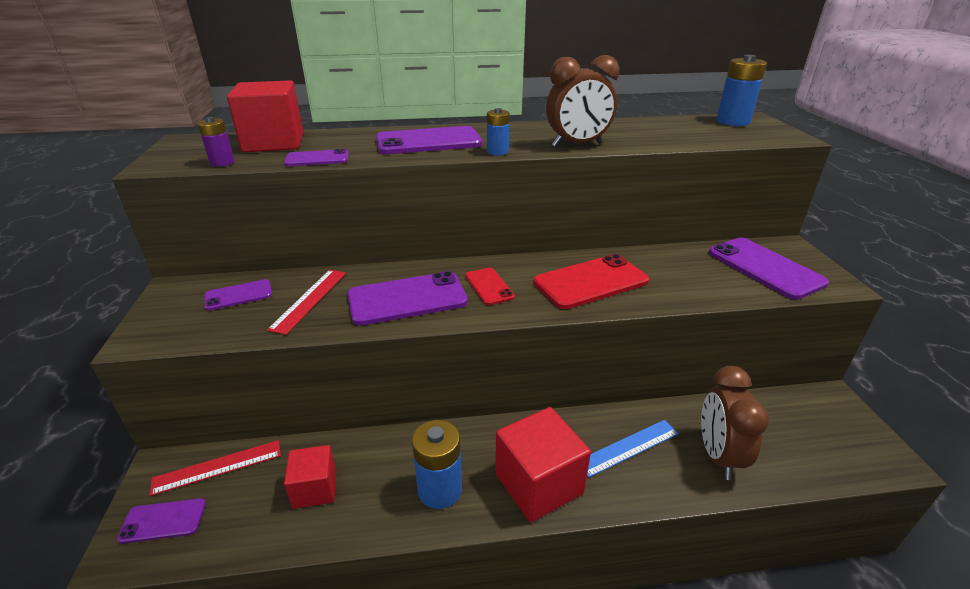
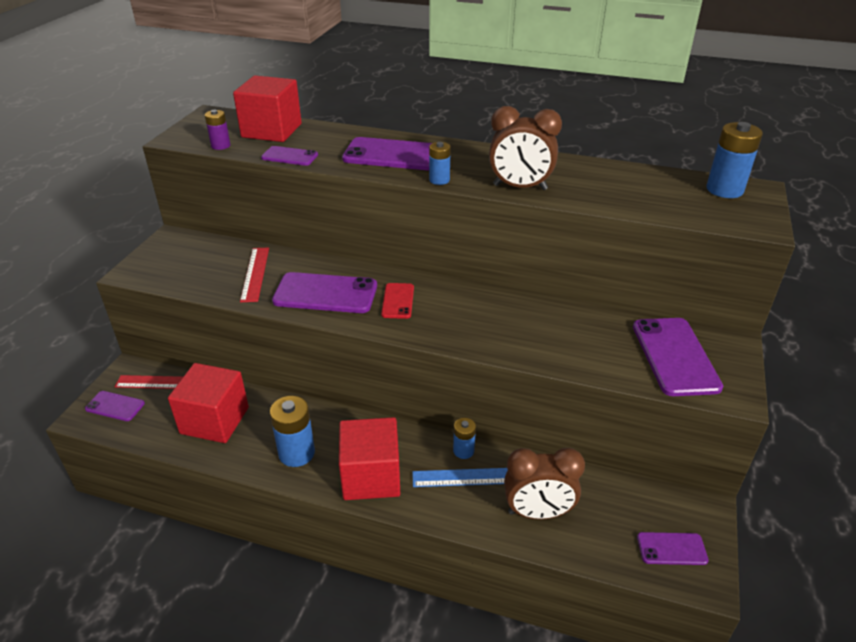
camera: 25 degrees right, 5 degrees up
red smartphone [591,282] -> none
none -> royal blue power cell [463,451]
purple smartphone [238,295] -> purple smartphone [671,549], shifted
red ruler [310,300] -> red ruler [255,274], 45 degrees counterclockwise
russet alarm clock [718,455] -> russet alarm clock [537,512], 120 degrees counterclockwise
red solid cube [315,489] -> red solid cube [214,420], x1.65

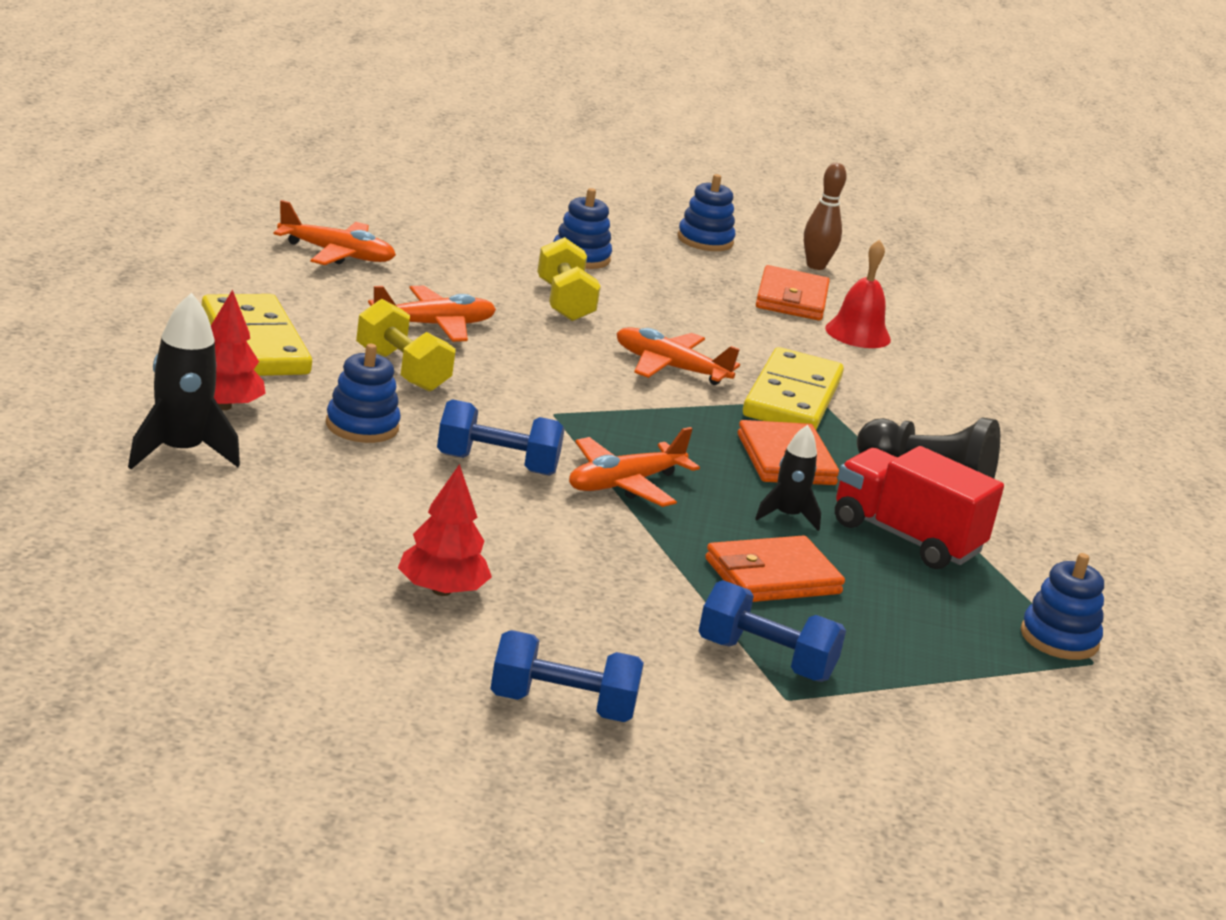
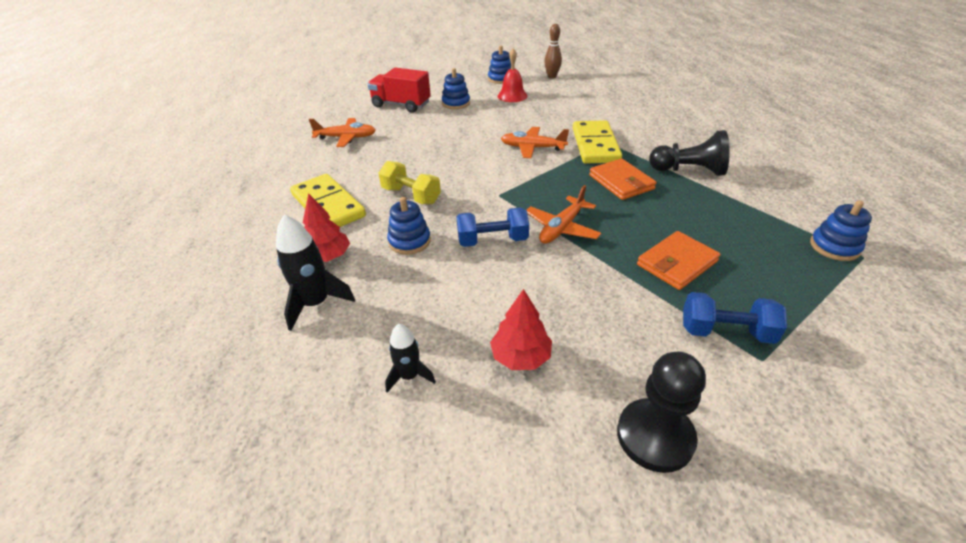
camera: 10 degrees left, 15 degrees up
bright orange toy plane [434,325] -> none
bright yellow free weight [564,302] -> none
bright orange card wallet [791,299] -> none
black toy rocket [787,516] -> black toy rocket [409,376], shifted
red school bell [858,333] -> red school bell [512,96], shifted
red lorry [905,538] -> red lorry [401,105], shifted
royal blue free weight [562,706] -> black game pawn [655,436]

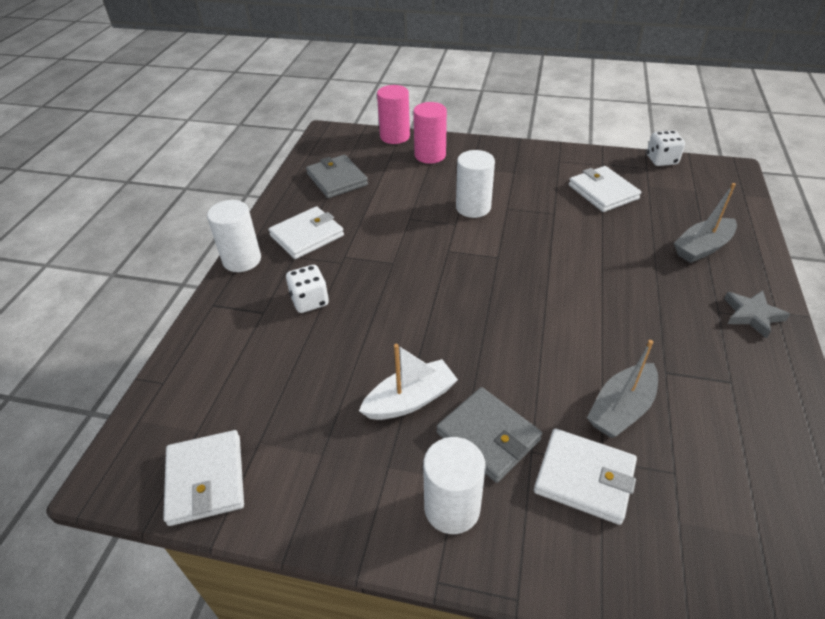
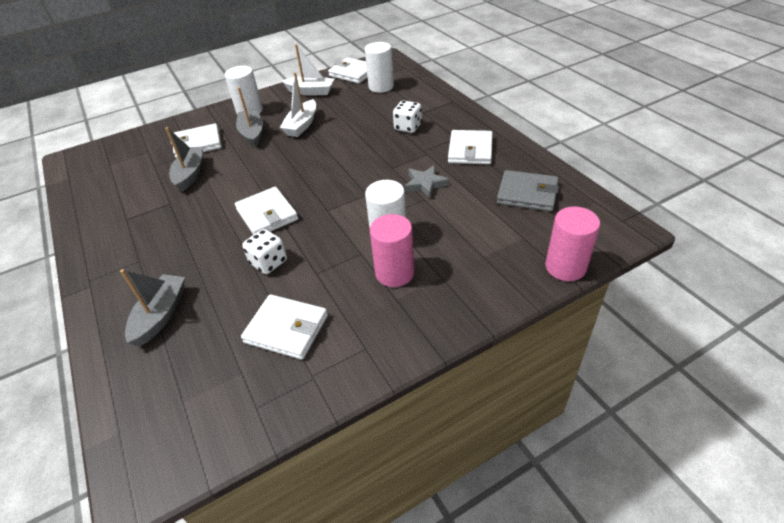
camera: 140 degrees right, 0 degrees up
none -> snow-white card wallet [267,214]
none -> snow-white boat [311,92]
snow-white solid cylinder [242,260] -> snow-white solid cylinder [381,86], shifted
rose-pink solid cylinder [430,155] -> rose-pink solid cylinder [394,273], shifted
snow-white game die [661,160] -> snow-white game die [268,262], shifted
gray star [752,315] -> gray star [425,184], shifted
gray card wallet [488,436] -> gray boat [252,133]

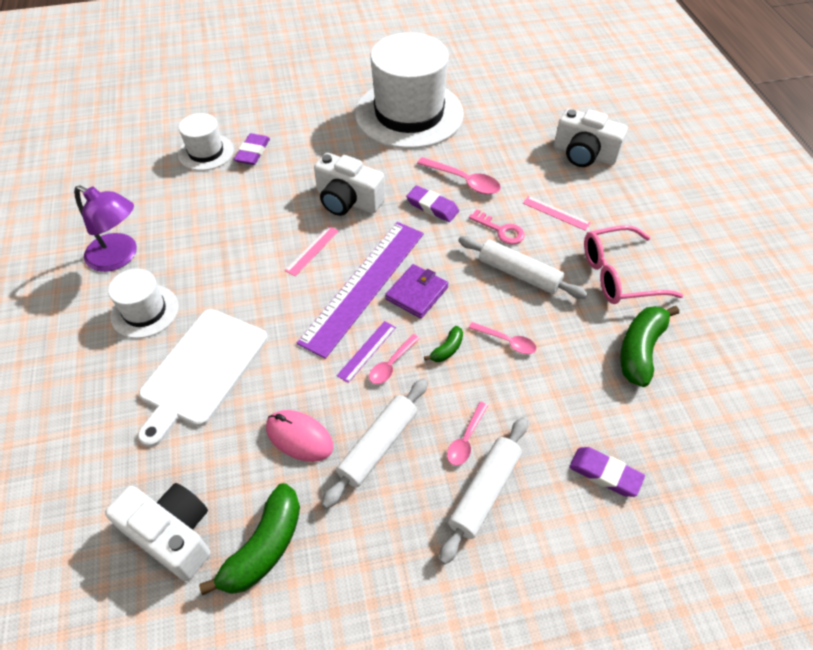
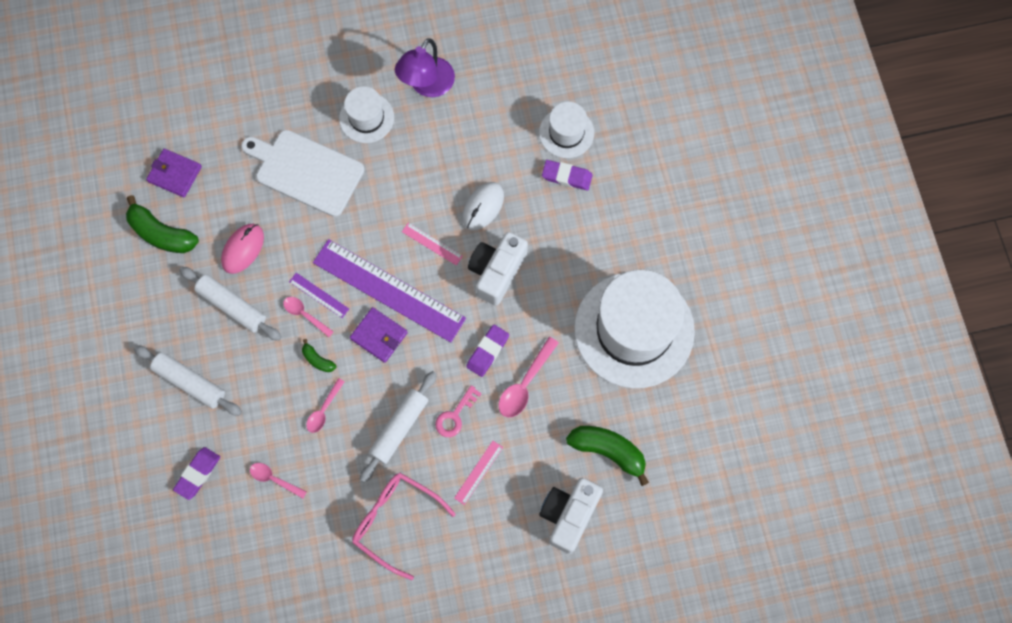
camera: 90 degrees right, 20 degrees up
none -> snow-white mouse [483,207]
rose-pink tablespoon [466,439] -> rose-pink tablespoon [274,479], shifted
emerald banana fruit [640,350] -> emerald banana fruit [608,451], shifted
snow-white camera [172,535] -> purple card wallet [175,174]
rose-pink spectacles [619,275] -> rose-pink spectacles [395,521], 45 degrees counterclockwise

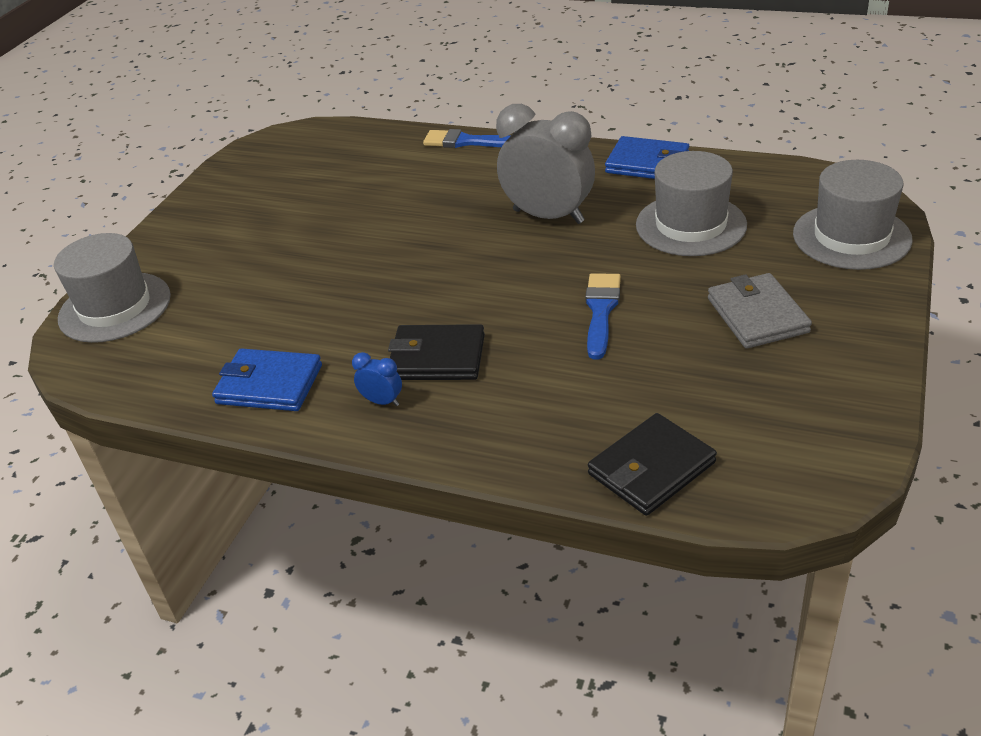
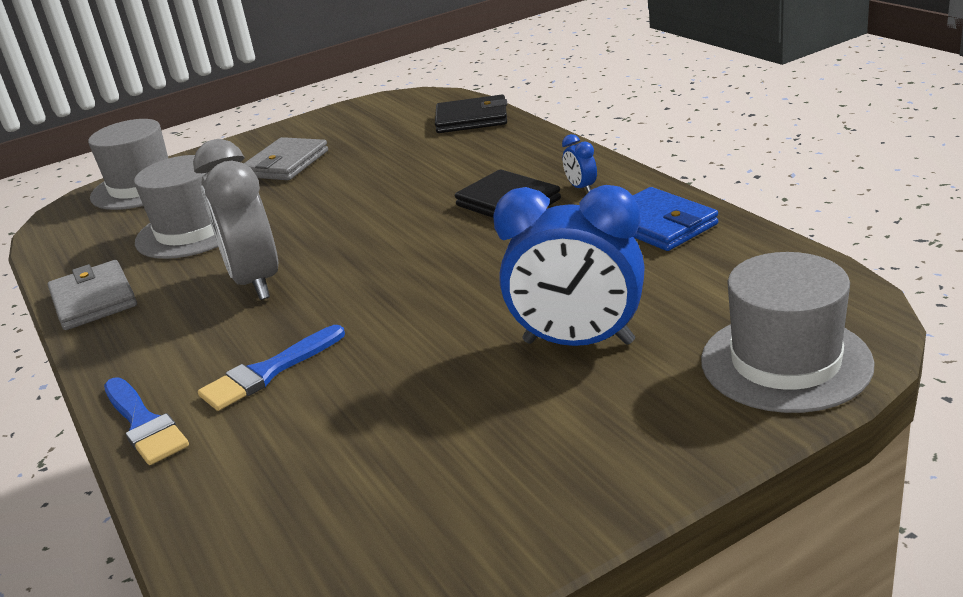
camera: 140 degrees left, 10 degrees down
none -> royal blue alarm clock [578,342]
royal blue brush [601,311] -> royal blue brush [268,372], shifted
royal blue card wallet [647,163] -> gray card wallet [94,300]

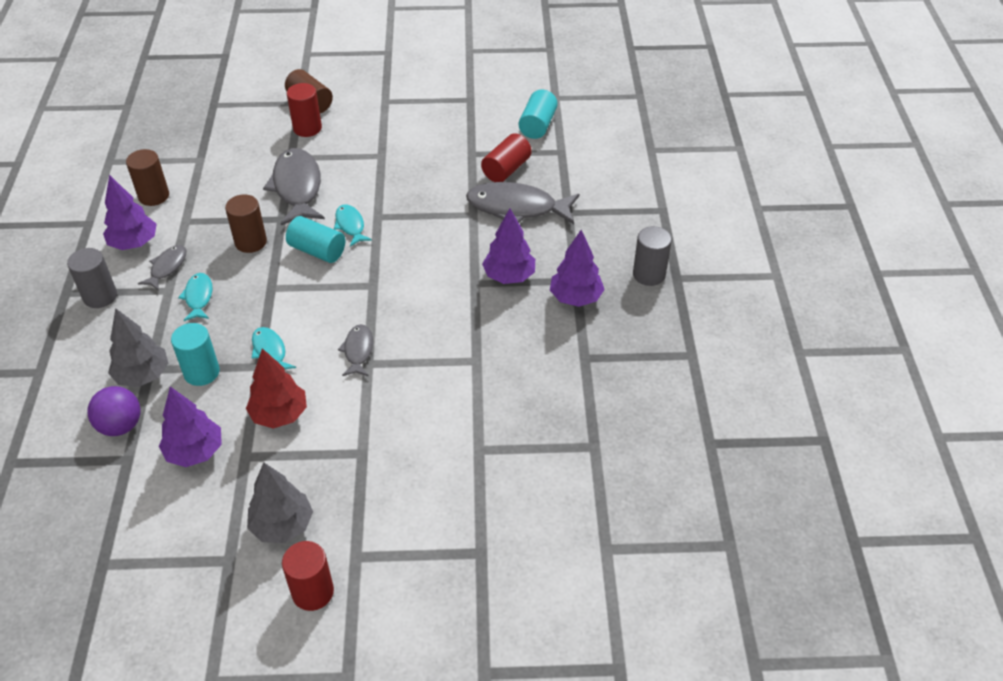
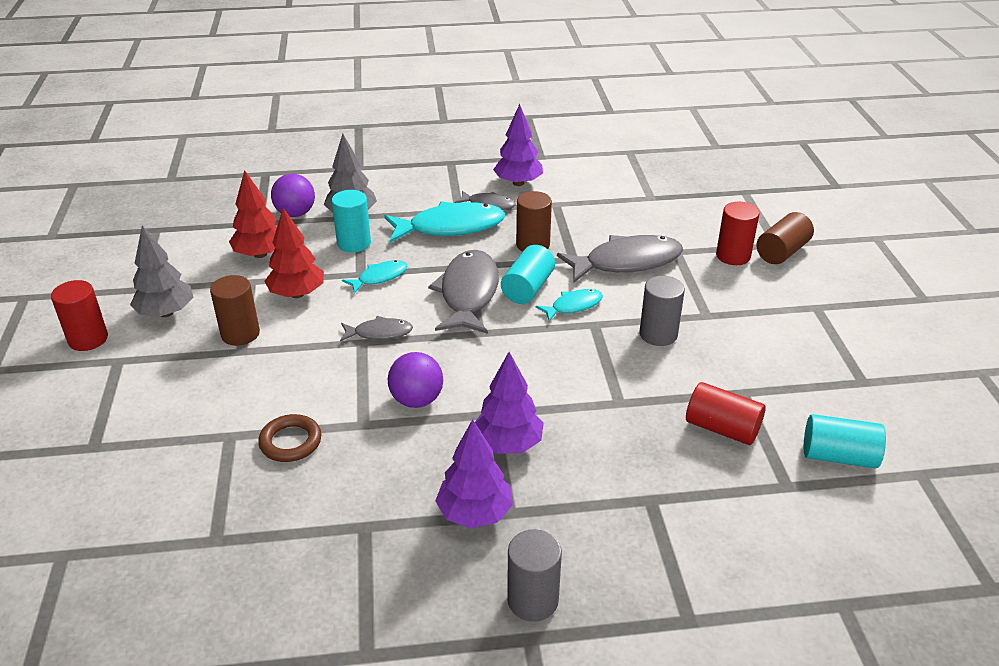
camera: 85 degrees right, 10 degrees down
none -> russet ring [290,442]
none -> purple sphere [417,400]
gray solid cylinder [100,296] -> gray solid cylinder [658,334], shifted
russet solid cylinder [154,196] -> russet solid cylinder [240,334], shifted
gray toy fish [517,208] -> gray toy fish [468,293], shifted
purple fir tree [195,452] -> red fir tree [260,254]
turquoise toy fish [198,297] -> turquoise toy fish [451,227], x1.91

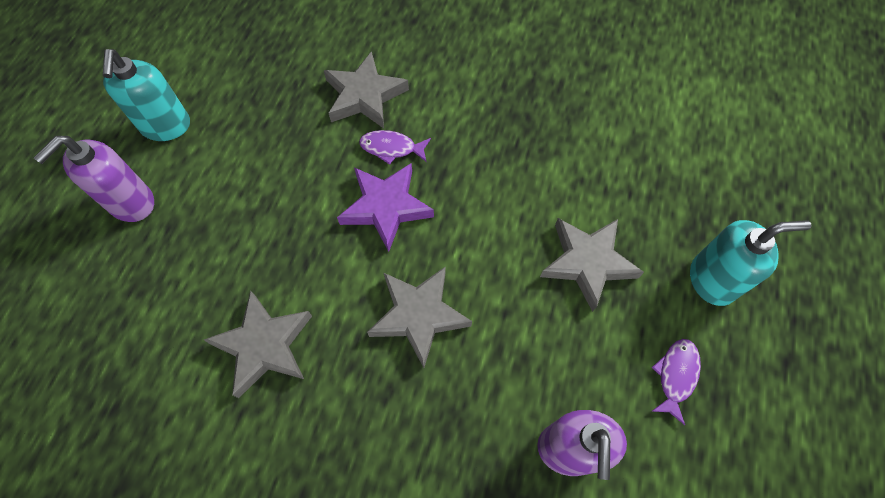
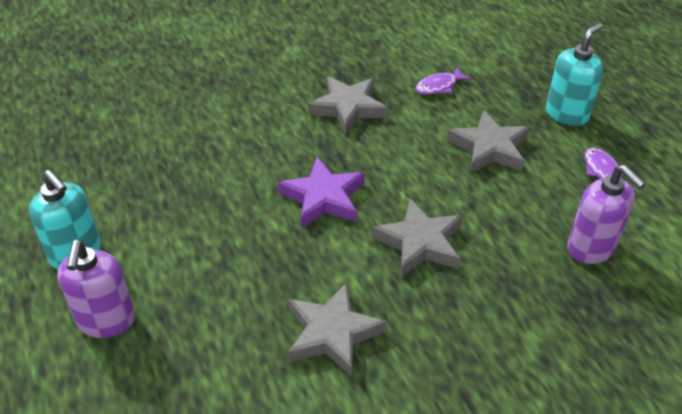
camera: 40 degrees left, 20 degrees down
gray star [364,96] -> gray star [348,108], shifted
purple toy fish [391,148] -> purple toy fish [439,86], shifted

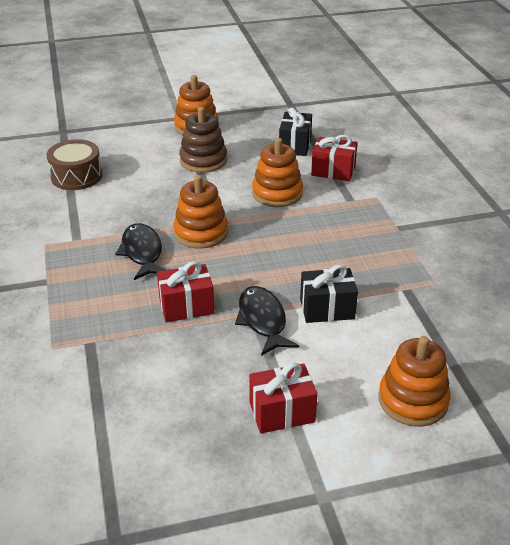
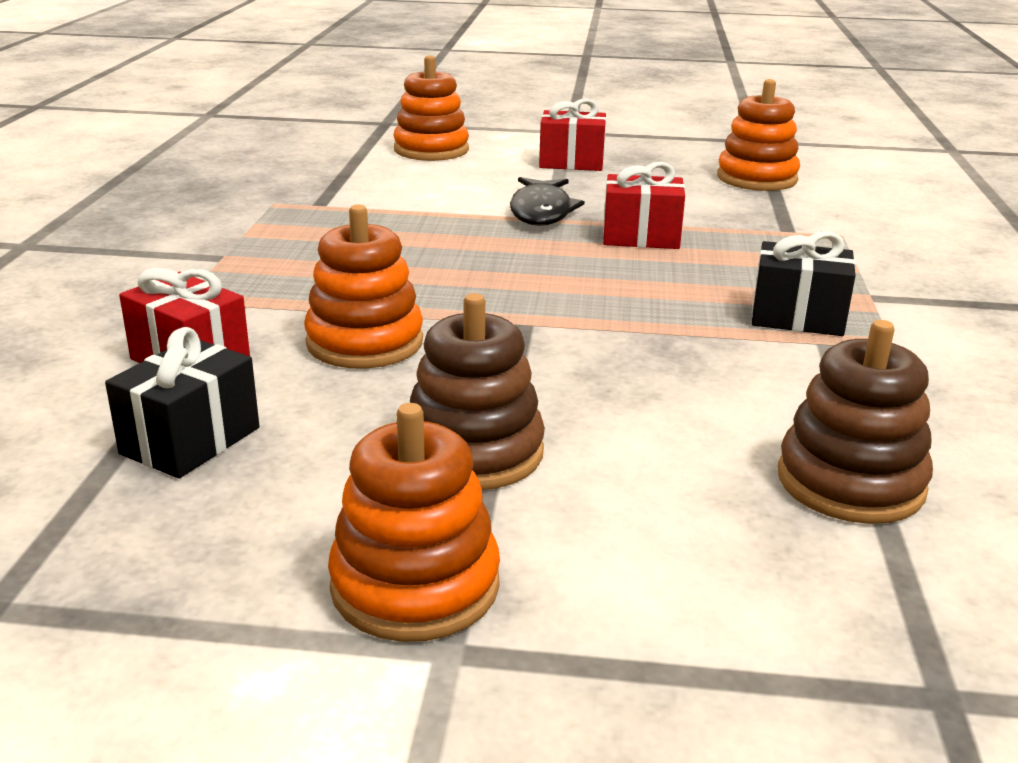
camera: 160 degrees left, 10 degrees down
black toy fish [142,252] -> none
bright orange ring stacker [201,233] -> bright orange ring stacker [756,178], shifted
black wrapped gift [327,309] -> black wrapped gift [797,317], shifted
russet drum [76,176] -> russet ring stacker [850,482]

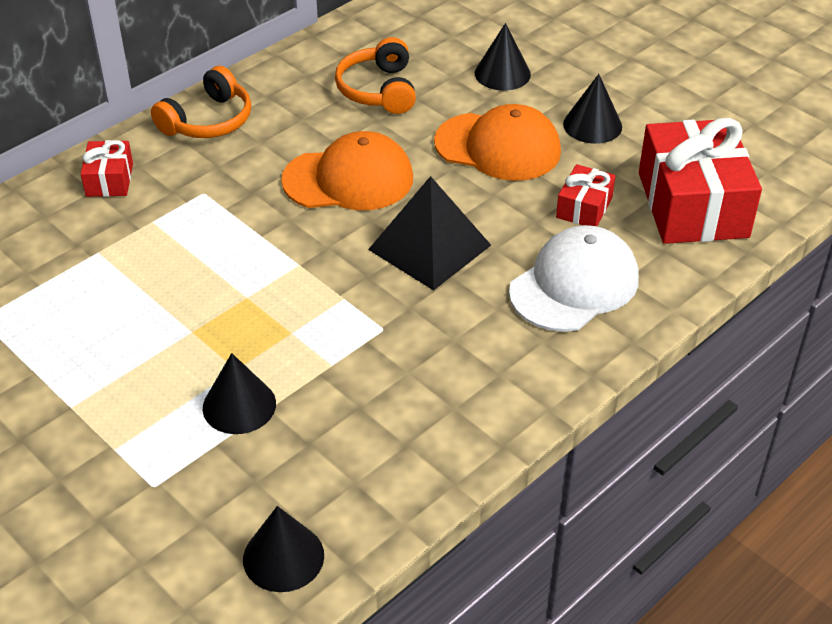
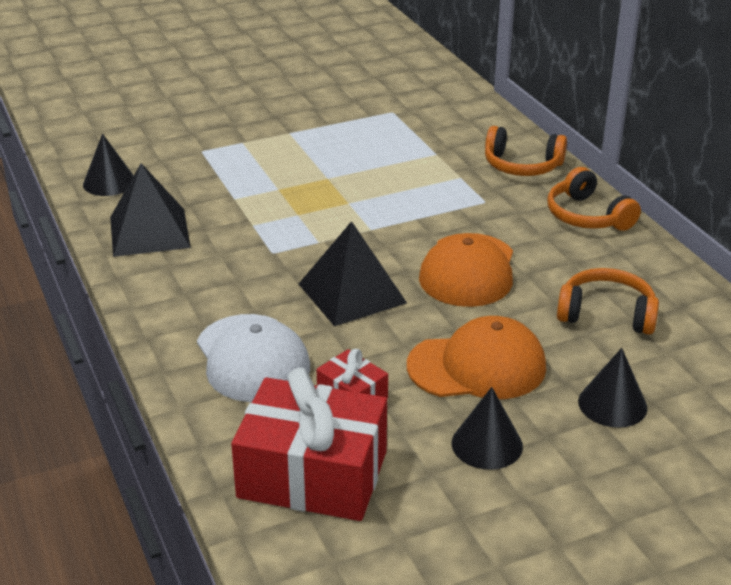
camera: 110 degrees right, 10 degrees down
black solid cone [239,405] -> none
none -> black pyramid shape [149,232]
red wrapped gift [109,180] -> bright orange over-ear headphones [522,166]
bright orange cap [498,147] -> bright orange cap [477,366], 135 degrees counterclockwise

